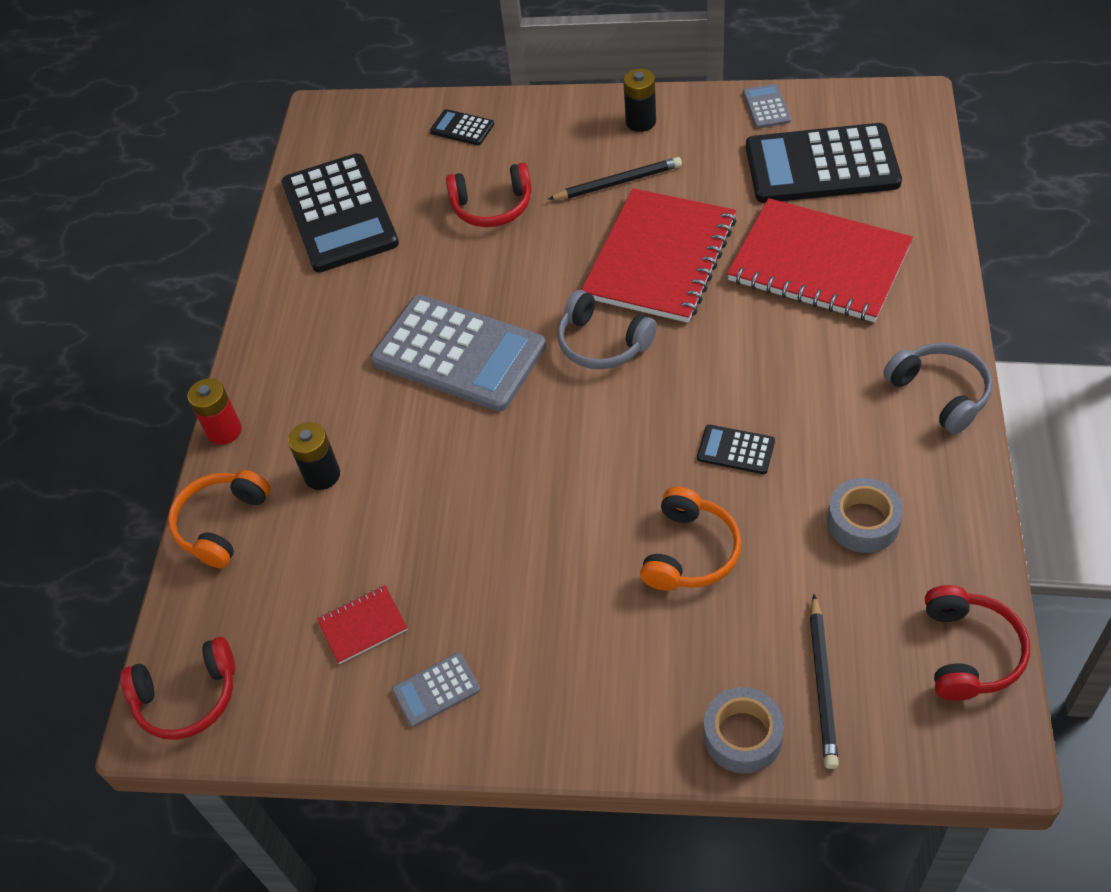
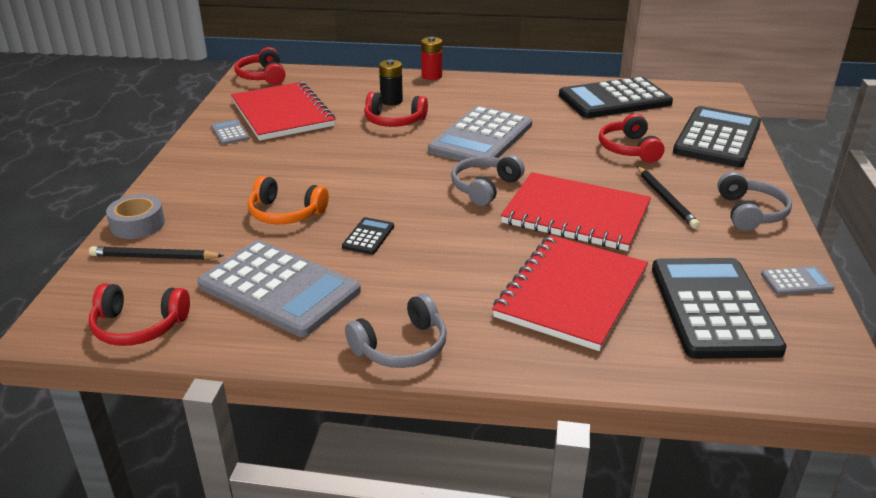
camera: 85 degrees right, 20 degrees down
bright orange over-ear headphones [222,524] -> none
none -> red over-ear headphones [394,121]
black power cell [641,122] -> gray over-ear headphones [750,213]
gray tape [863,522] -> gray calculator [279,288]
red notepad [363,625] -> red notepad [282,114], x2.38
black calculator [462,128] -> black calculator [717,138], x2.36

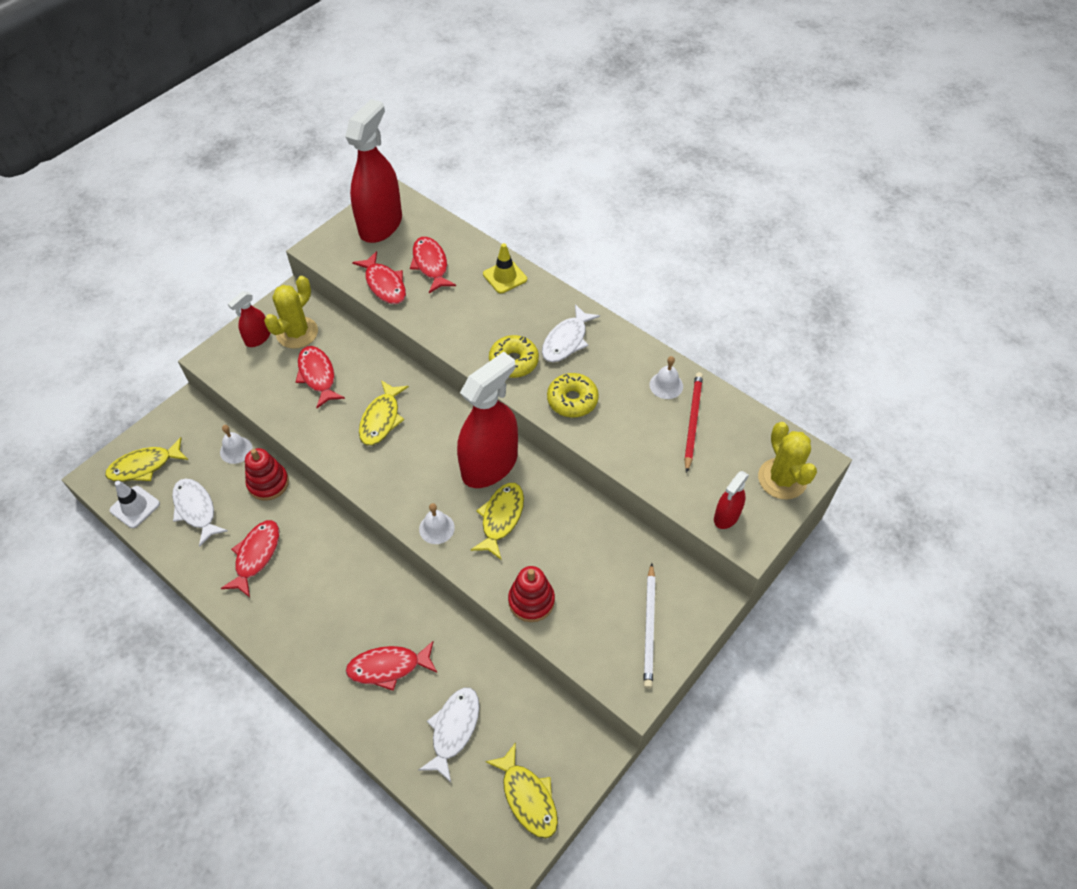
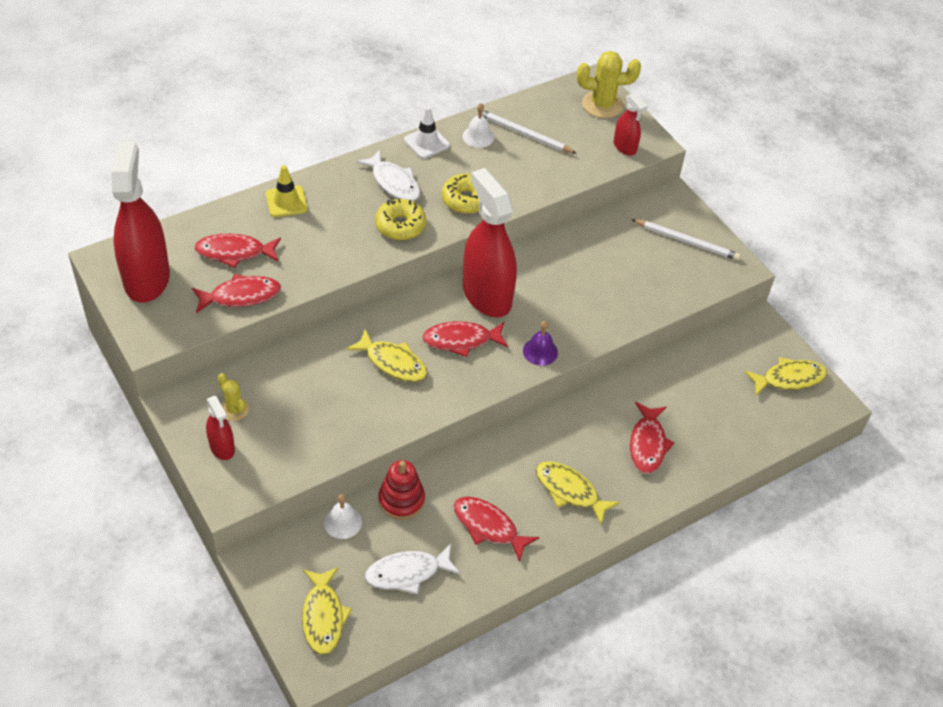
camera: 75 degrees left, 5 degrees down
snow-white toy fish [454,729] -> none
red ring stacker [531,601] -> none
snow-white traffic cone [135,507] -> snow-white traffic cone [426,142], shifted
red toy fish [318,376] -> red toy fish [461,340], shifted
bright yellow toy fish [501,518] -> bright yellow toy fish [569,491], shifted
snow-white school bell [436,528] -> purple school bell [540,351]
red pencil [692,422] -> snow-white pencil [524,134]
red sprayer [380,225] -> red sprayer [147,278], 45 degrees clockwise
bright yellow prickly plant [297,333] -> bright yellow prickly plant [234,409], x0.58

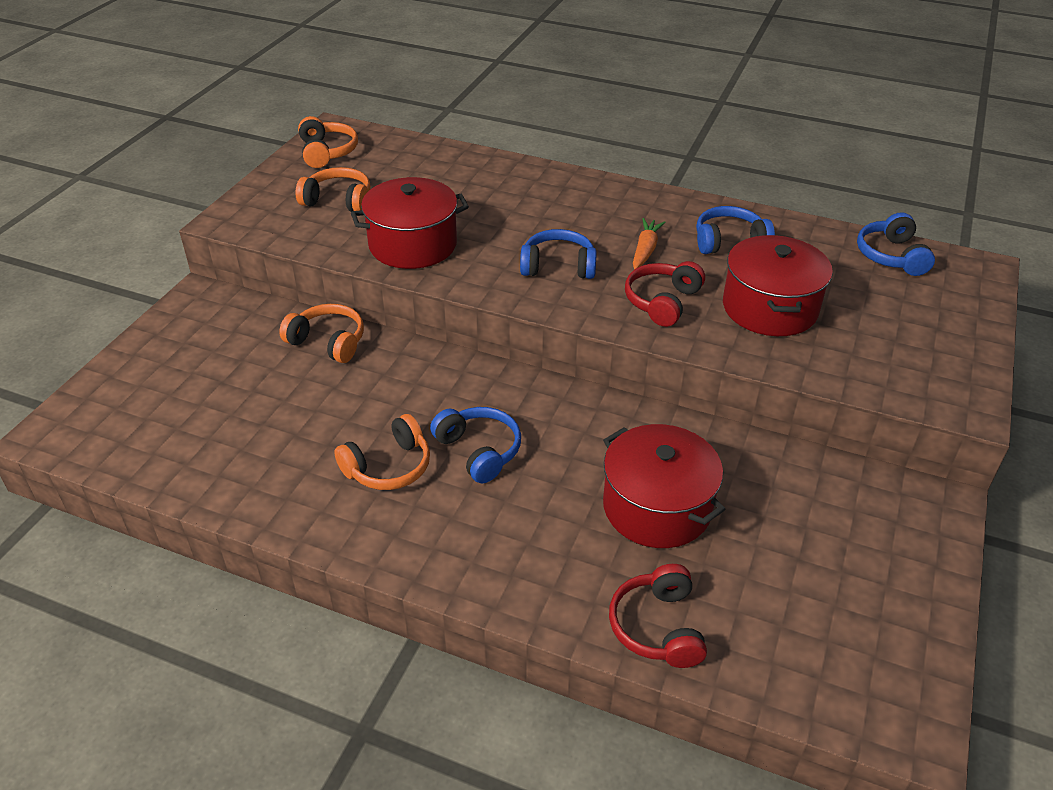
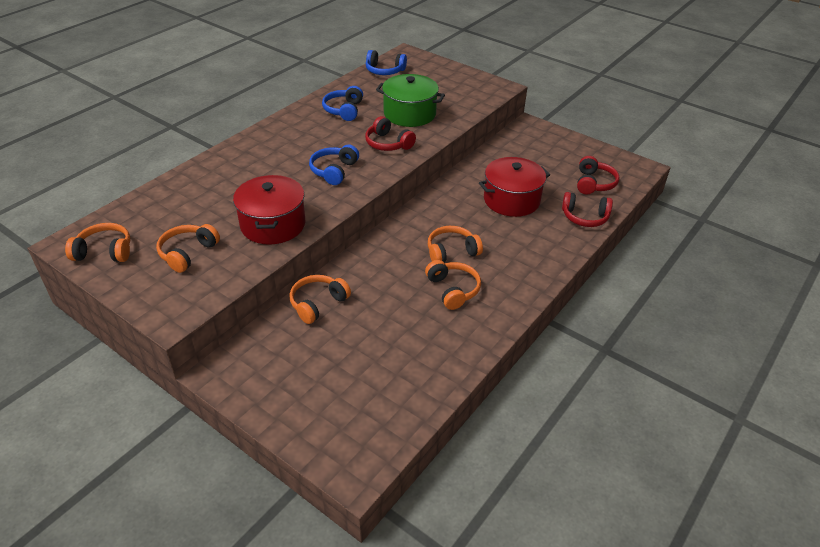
camera: 75 degrees left, 0 degrees up
bright orange toy carrot [645,250] -> none
none -> red over-ear headphones [594,183]
royal blue over-ear headphones [479,451] -> bright orange over-ear headphones [451,252]
red cooking pot [770,308] -> emerald cooking pot [409,114]

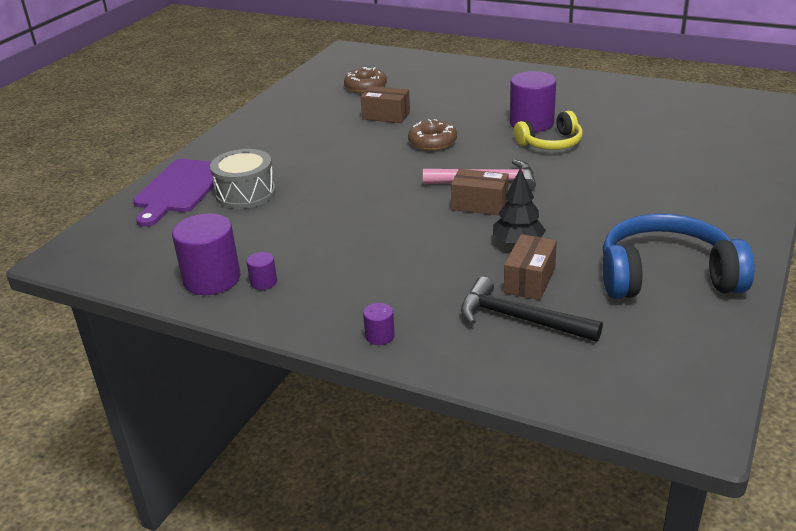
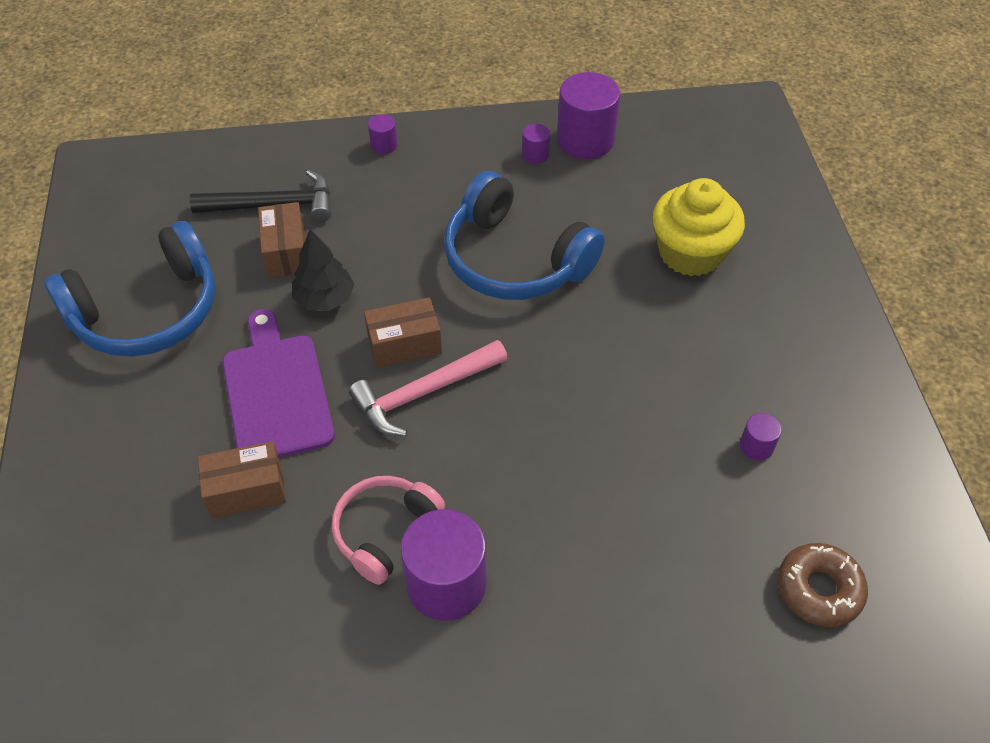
camera: 145 degrees right, 20 degrees up
russet doughnut [432,142] -> none
none -> royal blue over-ear headphones [514,260]
none -> purple solid cylinder [756,446]
purple chopping board [180,189] -> purple chopping board [276,392], shifted
russet package [386,115] -> russet package [246,490], shifted
gray drum [245,193] -> bright yellow cupcake [690,253]
bright yellow over-ear headphones [551,143] -> rose-pink over-ear headphones [385,531]

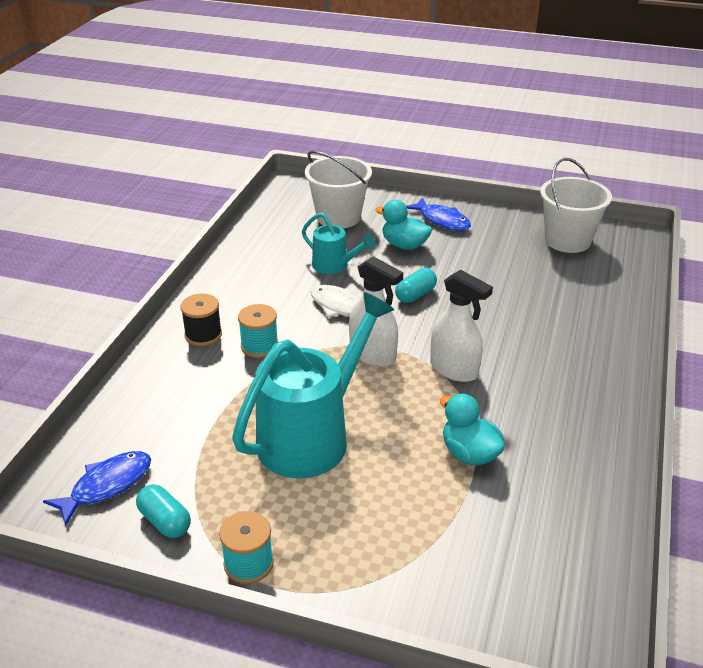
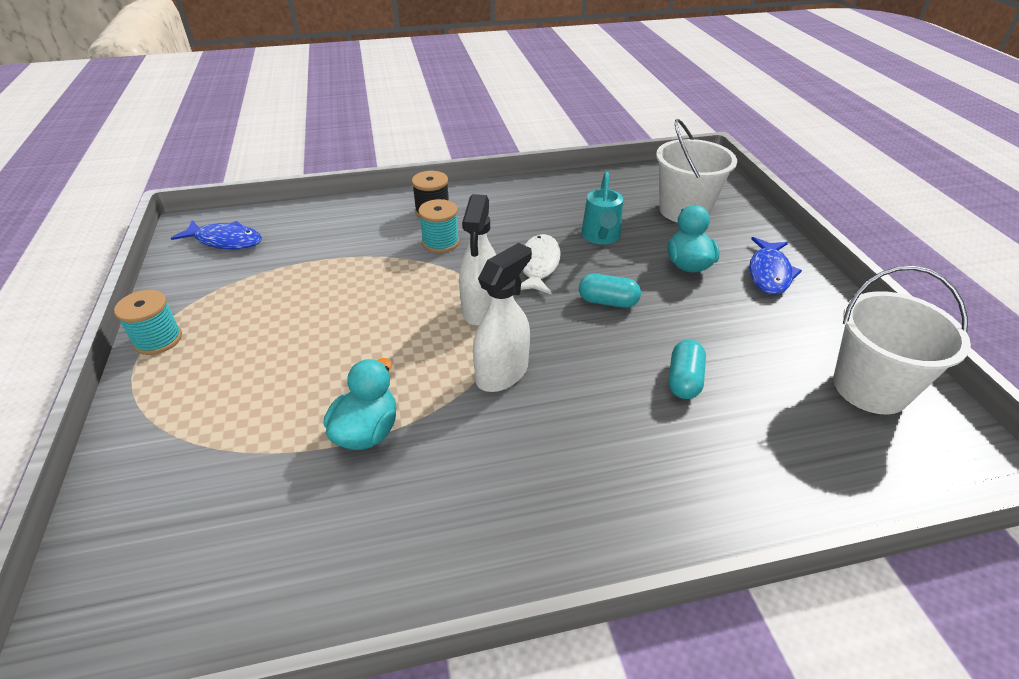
camera: 60 degrees right, 5 degrees up
turquoise watering can [312,436] -> none
turquoise pill shape [165,521] -> turquoise pill shape [684,380], shifted
snow-white sprayer [454,369] -> snow-white sprayer [502,373], 150 degrees counterclockwise

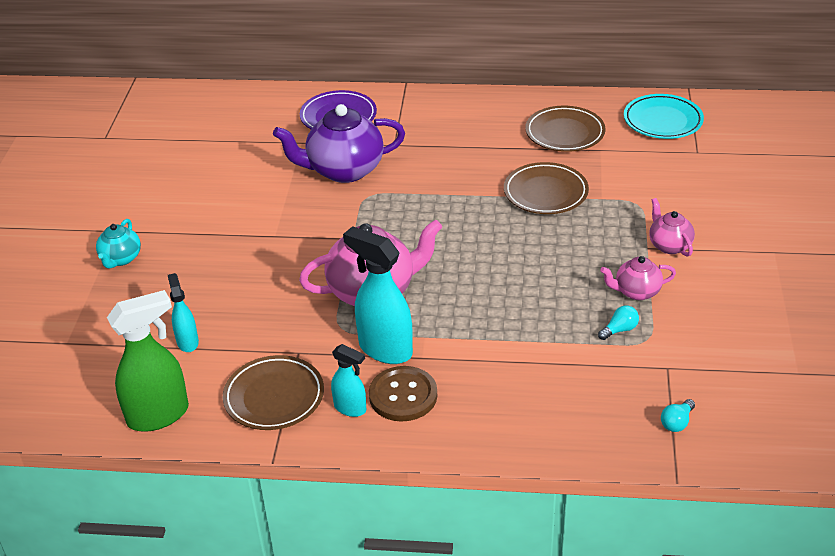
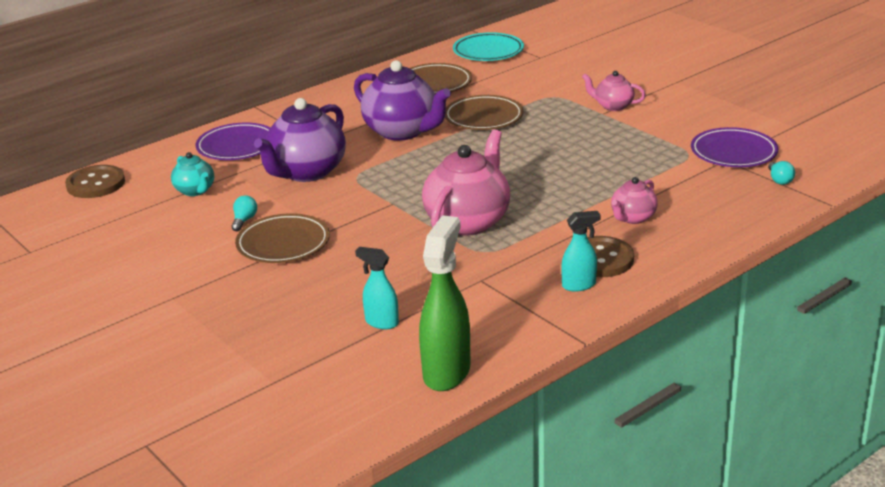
camera: 45 degrees left, 10 degrees down
turquoise sprayer [384,349] -> none
none -> russet shirt button [96,184]
none -> purple china teapot [402,131]
none -> purple dinner plate [733,153]
turquoise china teapot [121,259] -> turquoise china teapot [195,191], shifted
russet dinner plate [274,397] -> russet dinner plate [283,244], shifted
turquoise lightbulb [619,330] -> turquoise lightbulb [244,220], shifted
rose-pink china teapot [636,292] -> rose-pink china teapot [633,218], shifted

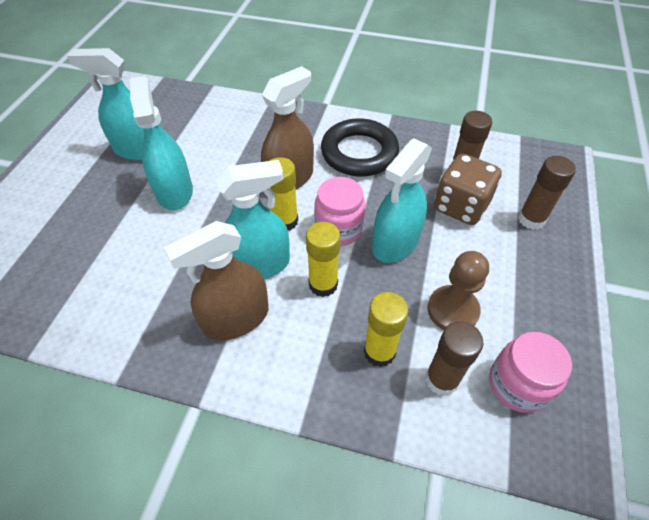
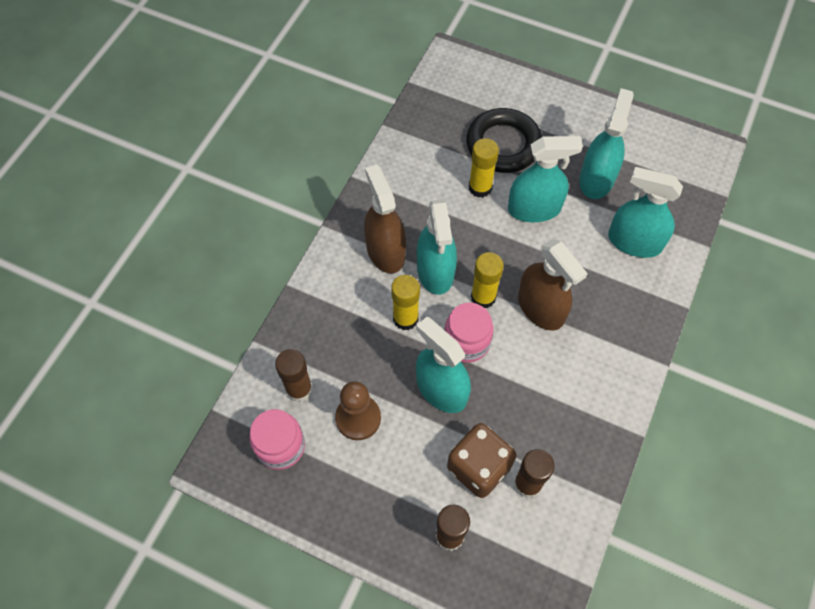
camera: 100 degrees right, 10 degrees up
none -> turquoise sprayer [634,242]
black ring [359,153] -> black ring [503,145], shifted
bright yellow stick of glue [379,352] -> bright yellow stick of glue [480,187], shifted

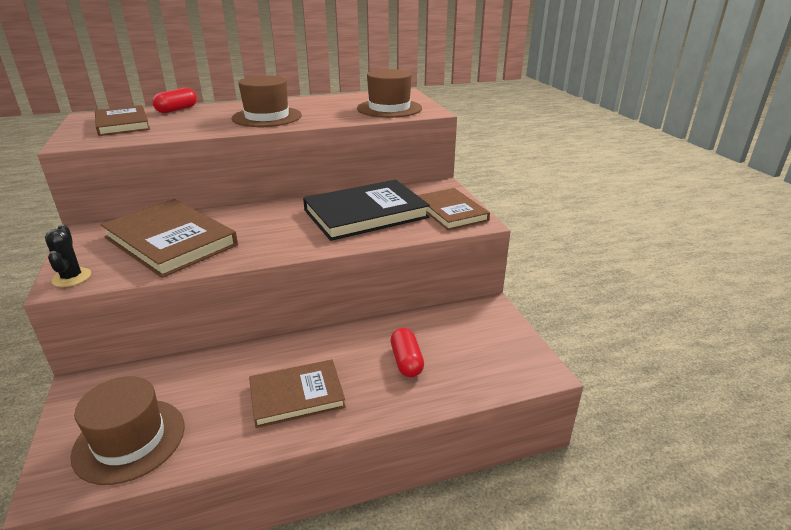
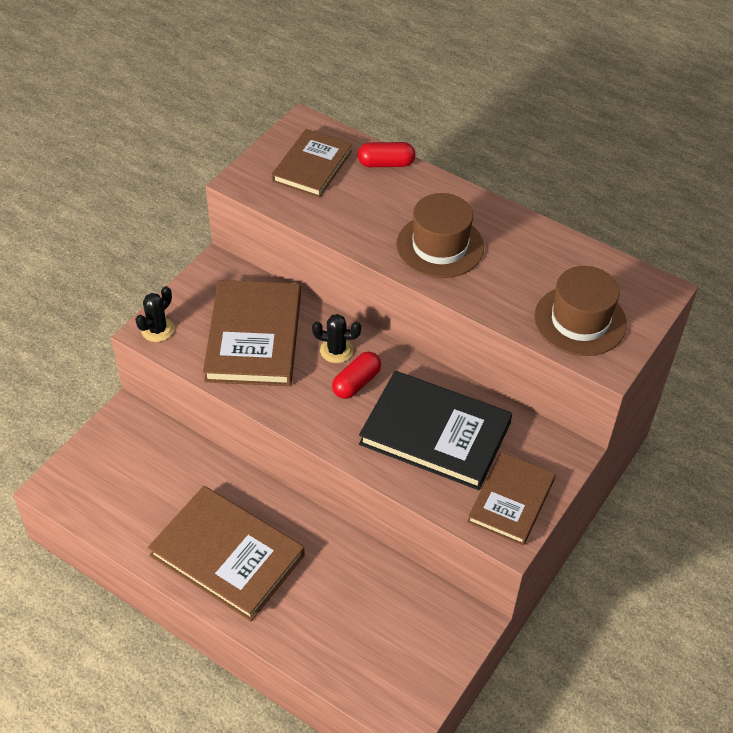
camera: 50 degrees right, 20 degrees up
russet top hat [129,440] -> none
none -> black prickly plant [336,350]
red pill shape [406,361] -> red pill shape [356,383], shifted
russet book [297,395] -> russet book [227,555], x1.55

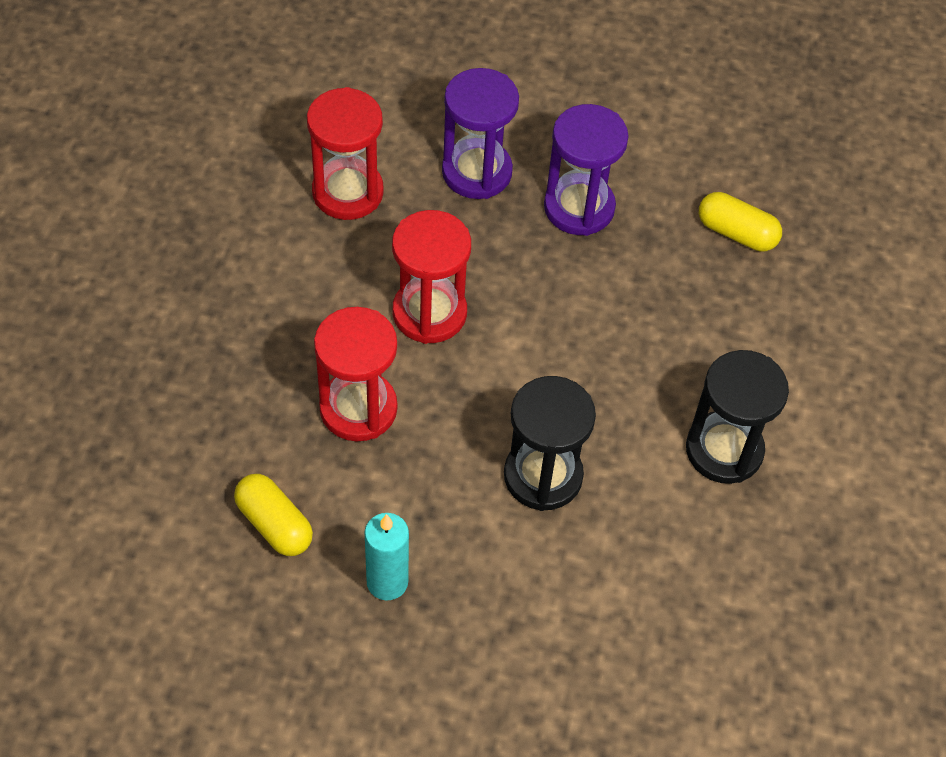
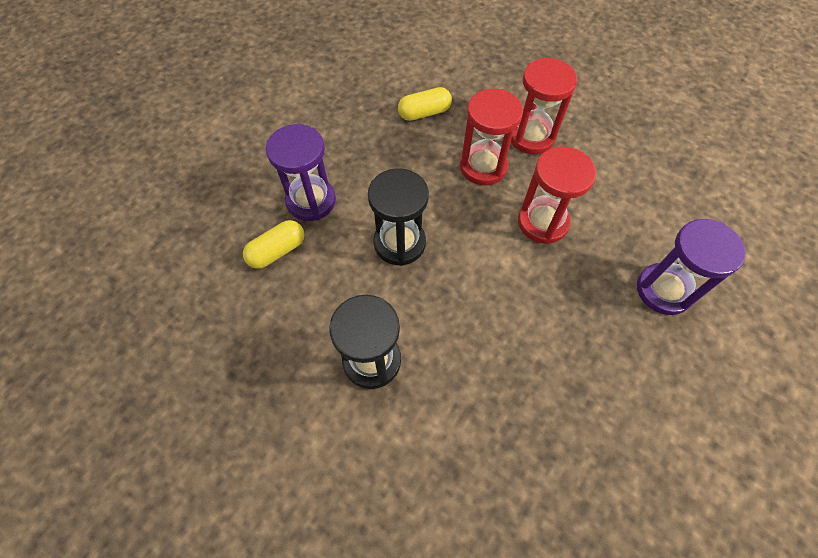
camera: 115 degrees right, 5 degrees up
turquoise wax candle [387,582] -> none
red hourglass [348,192] -> red hourglass [531,137], shifted
purple hourglass [579,207] -> purple hourglass [311,201], shifted
bright yellow pill shape [736,233] -> bright yellow pill shape [277,251], shifted

